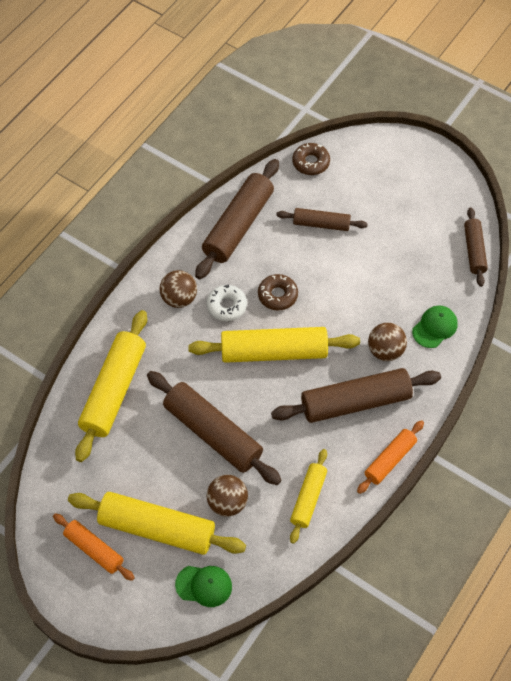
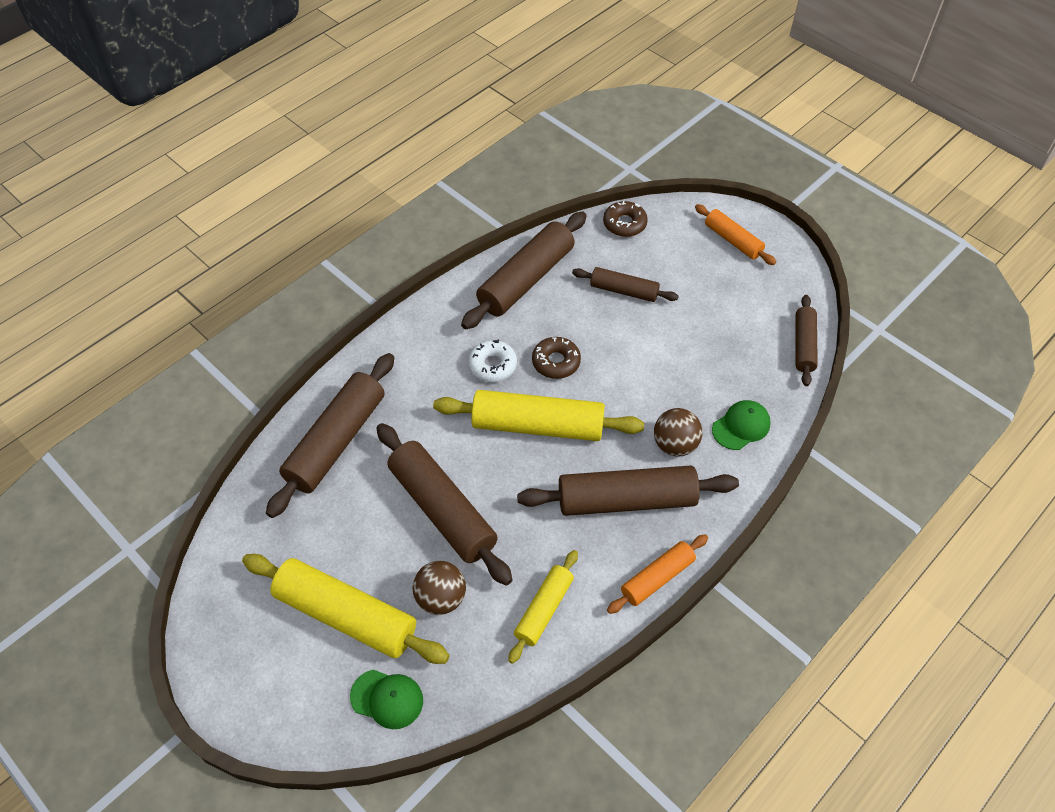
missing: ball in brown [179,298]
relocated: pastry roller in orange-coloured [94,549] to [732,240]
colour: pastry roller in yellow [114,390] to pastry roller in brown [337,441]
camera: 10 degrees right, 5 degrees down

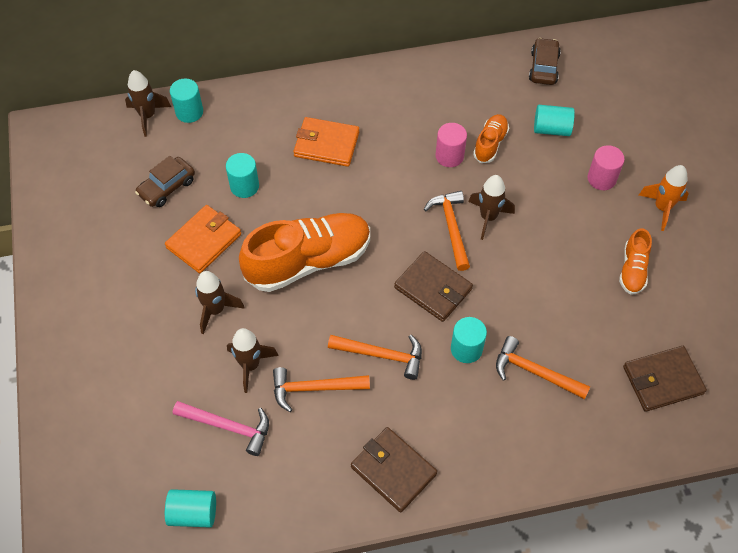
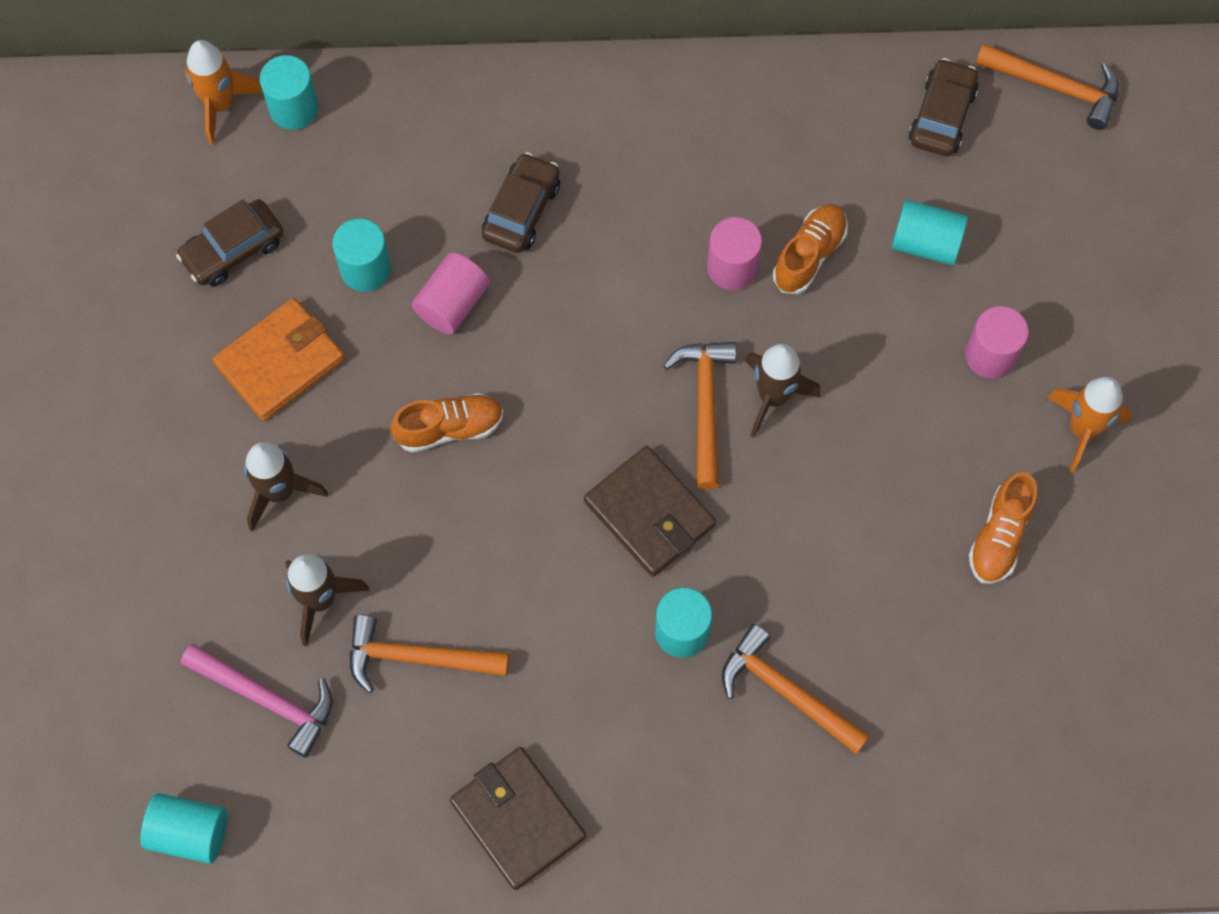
missing: card wallet in brown [662,380]
appeared: cylinder in rose-pink [452,303]
relocated: hammer in orange-coloured [381,355] to [1055,87]
exchanged: card wallet in orange-coloured [326,144] to car in brown [521,210]
colour: spaceship in brown [148,116] to spaceship in orange-coloured [220,105]
size: lace-up shoe in orange-coloured [308,261] = [449,428] x0.48
camera: 10 degrees right, 10 degrees up

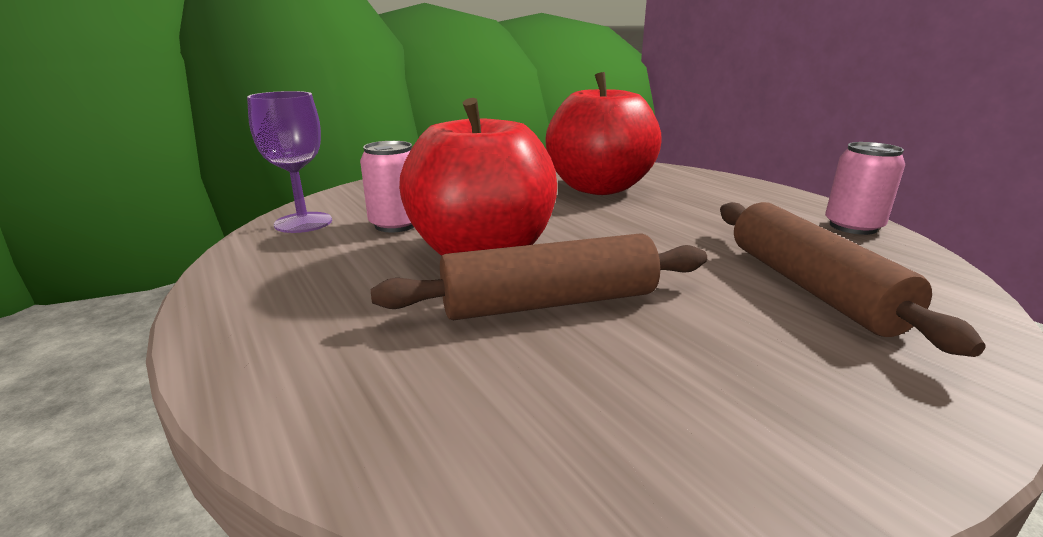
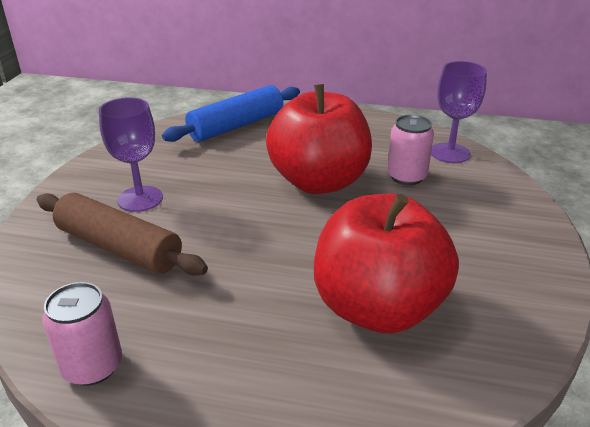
missing: pastry roller in brown [549,302]
appeared: pastry roller in royal blue [236,126]; chalice in purple [140,199]
camera: 135 degrees right, 10 degrees up

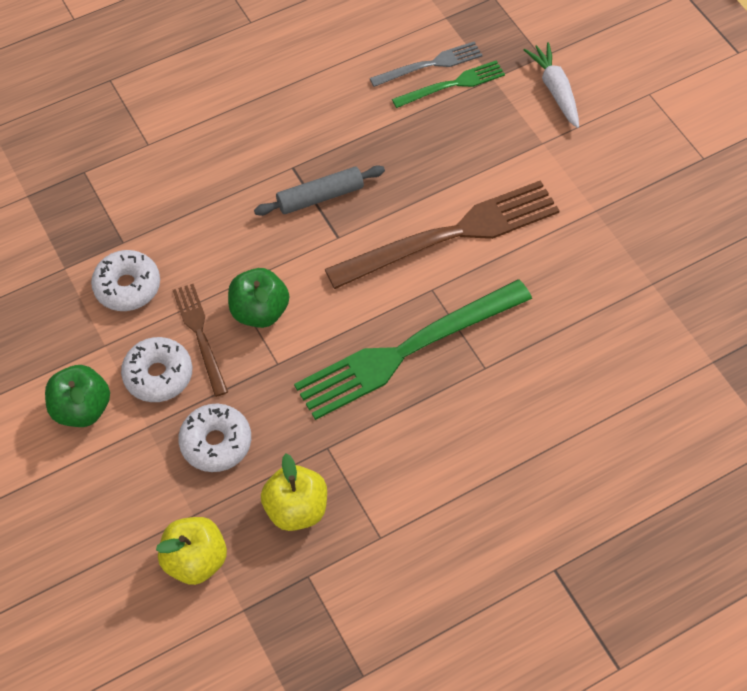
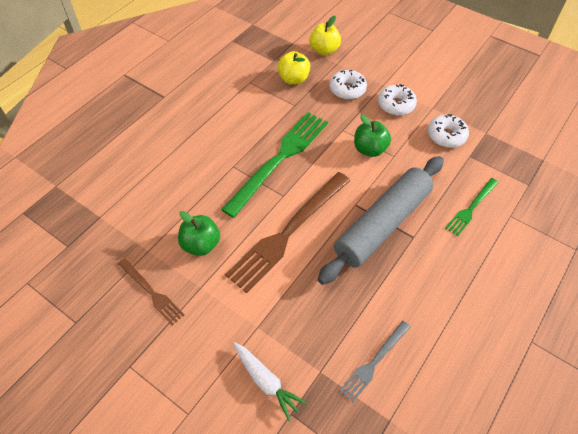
relocated: table fork in emerald [452,85] to [471,208]; table fork in brown [200,335] to [151,292]; toy apple in emerald [82,408] to [201,244]
size: pastry roller in grey [320,197] = [382,224] x2.05
camera: 155 degrees right, 5 degrees down

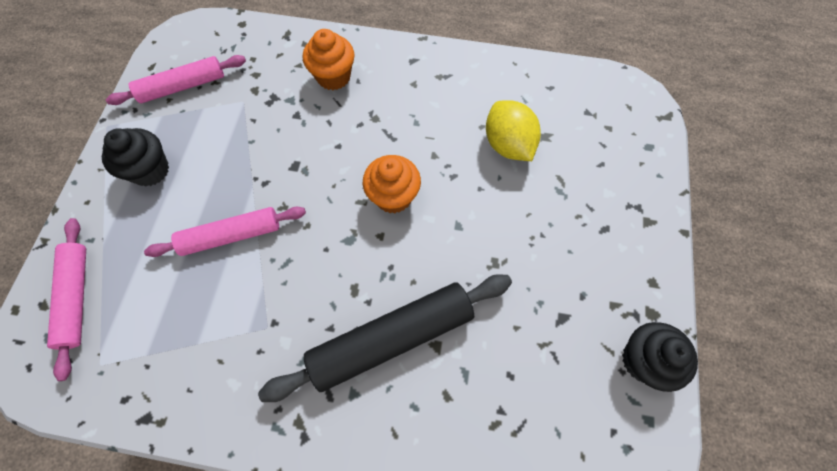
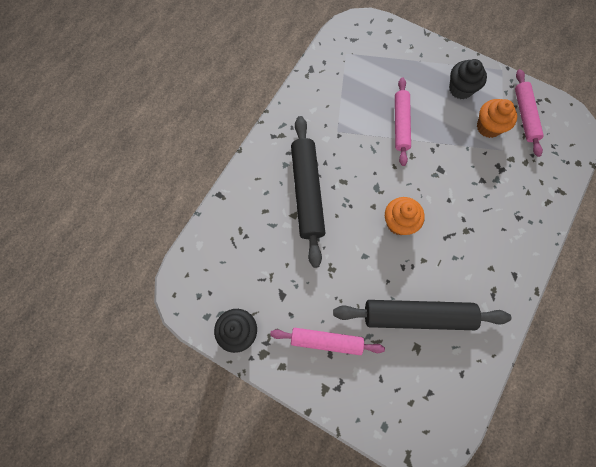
relocated: muffin in orange-coloured [333,77] to [488,127]; pastry roller in rose-pink [76,297] to [326,341]
exchanged: citrus fruit in yellow [508,144] to pastry roller in ebony [417,316]
camera: 110 degrees right, 5 degrees up

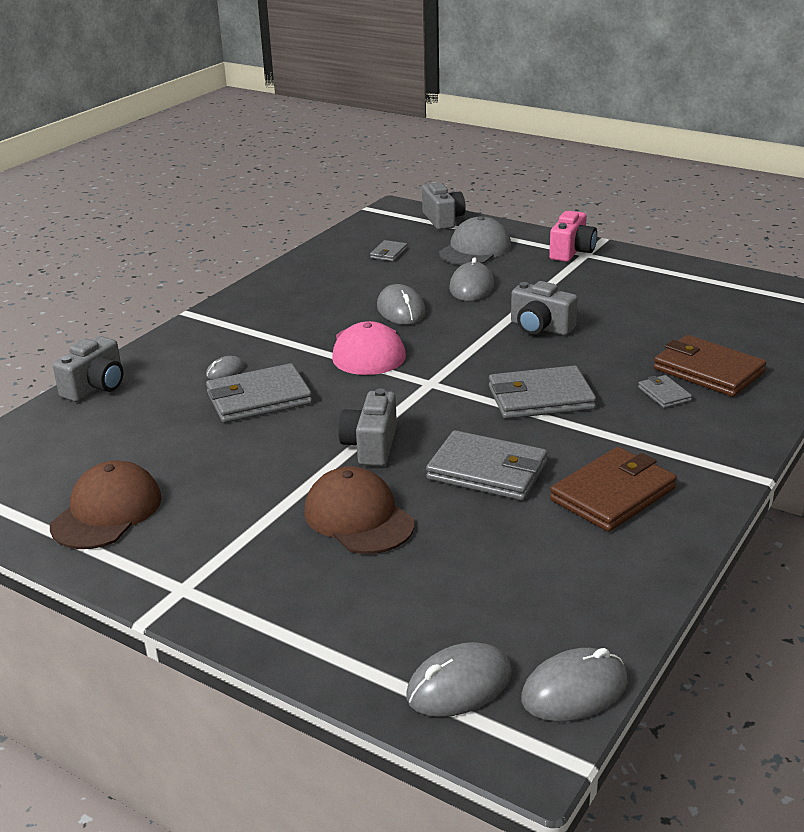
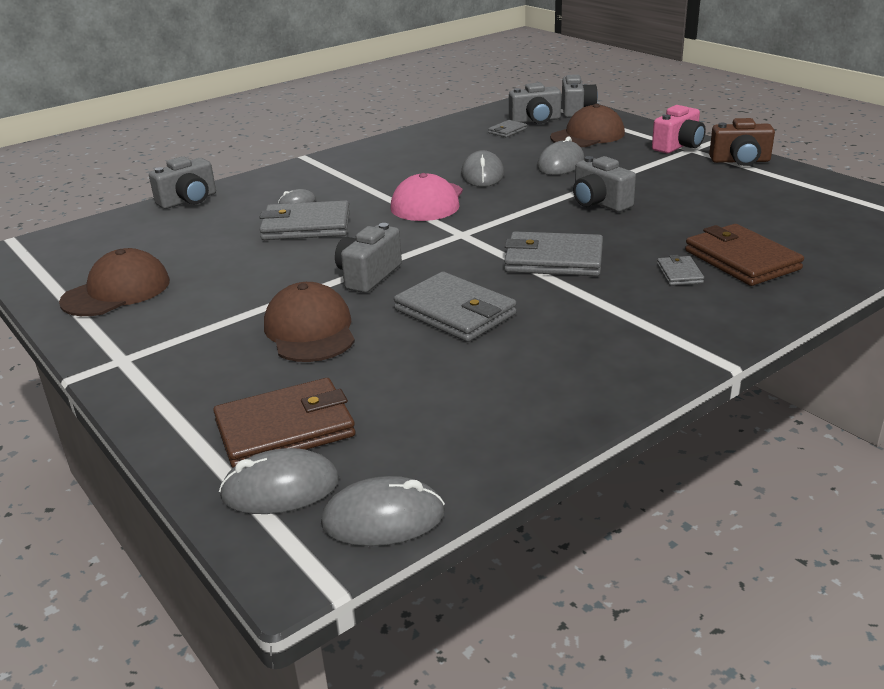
appeared: camera in grey [535,120]; camera in brown [740,161]
relocated: card wallet in brown [613,494] to [285,428]
colour: cap in grey [475,249] to cap in brown [587,135]
camera: 20 degrees right, 0 degrees up

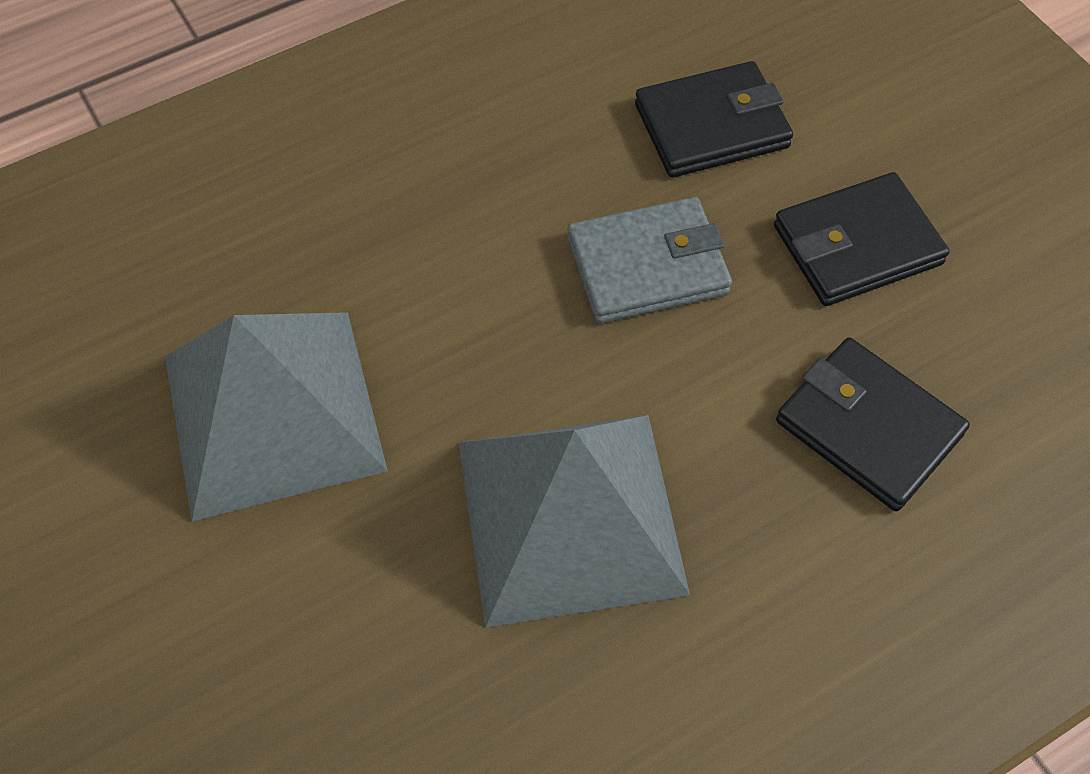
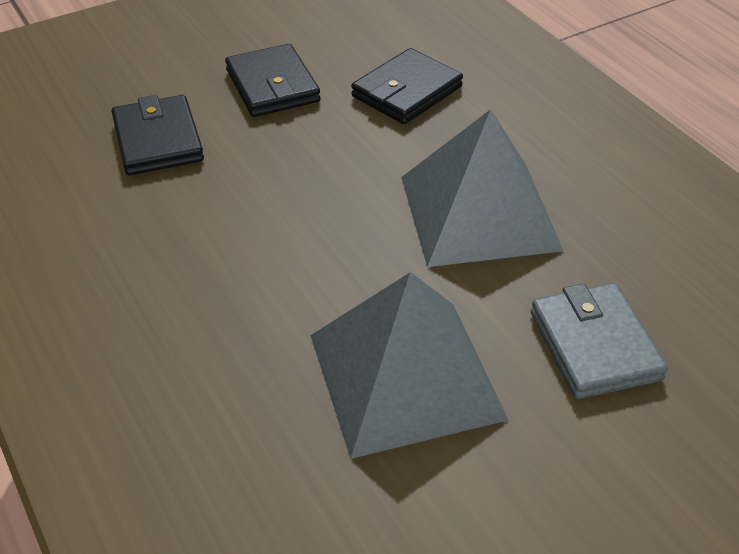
relocated: card wallet in grey [647,266] to [594,345]
camera: 90 degrees left, 15 degrees down

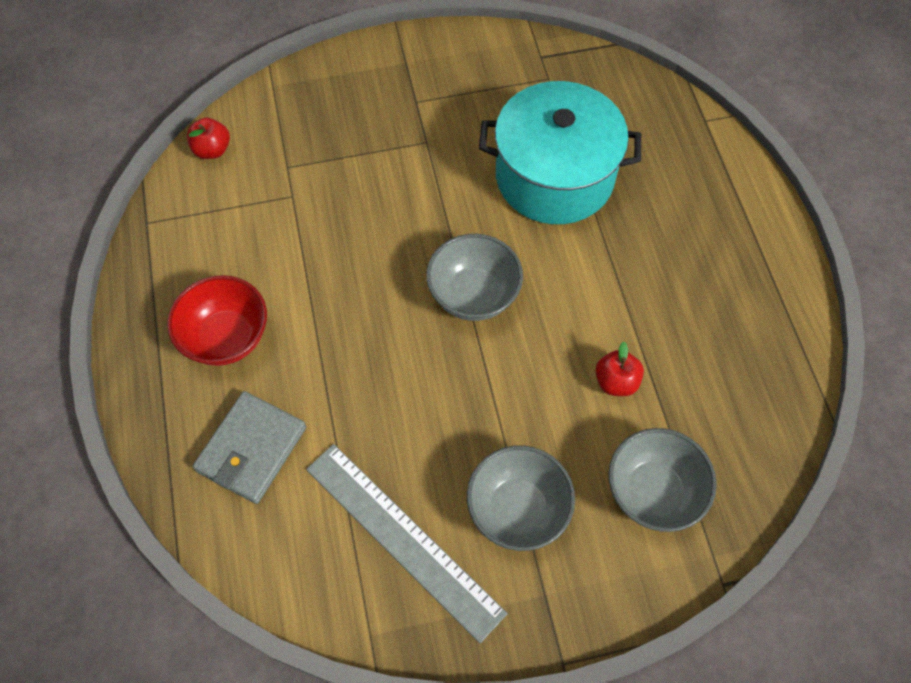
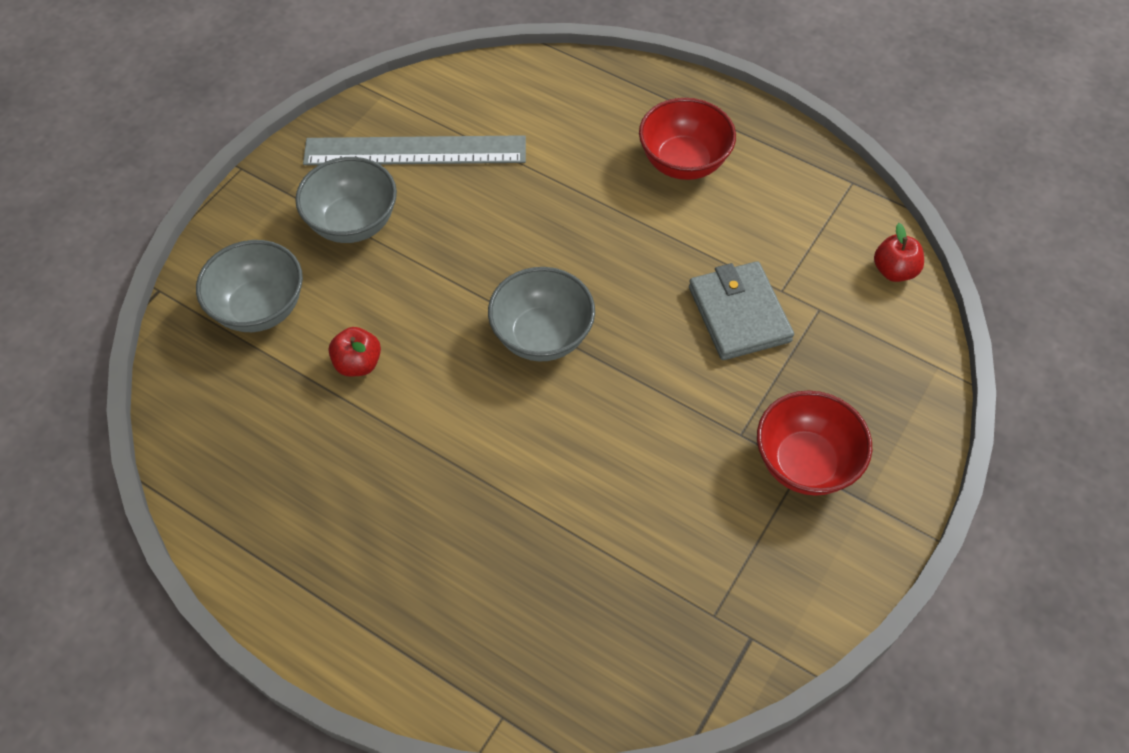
missing: pot in turquoise [554,176]
appeared: serving bowl in crimson [805,463]
relocated: card wallet in grey [252,449] to [739,314]
camera: 135 degrees right, 5 degrees down

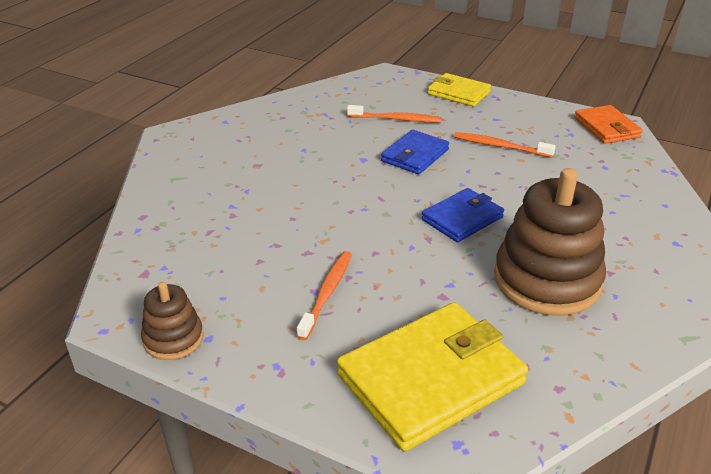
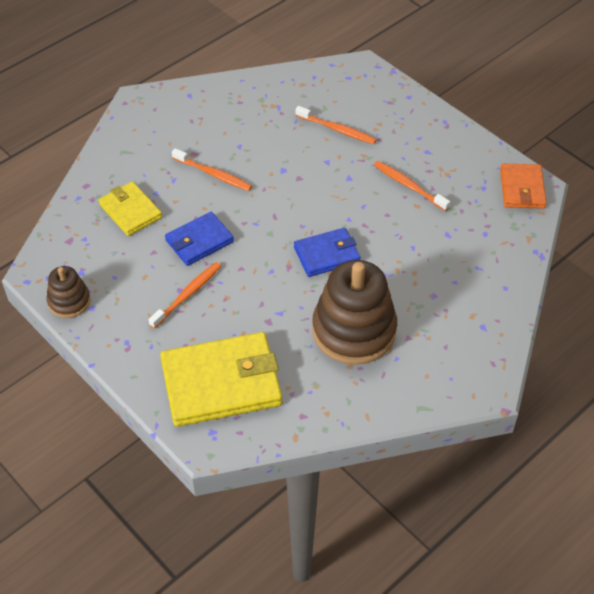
appeared: dental brush in orange-coloured [213,174]
relocated: card wallet in yellow [458,93] to [130,211]; card wallet in royal blue [415,155] to [199,241]
camera: 20 degrees right, 15 degrees up

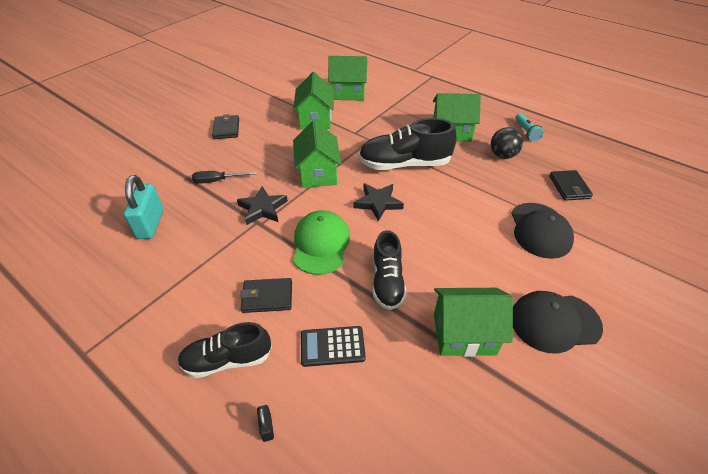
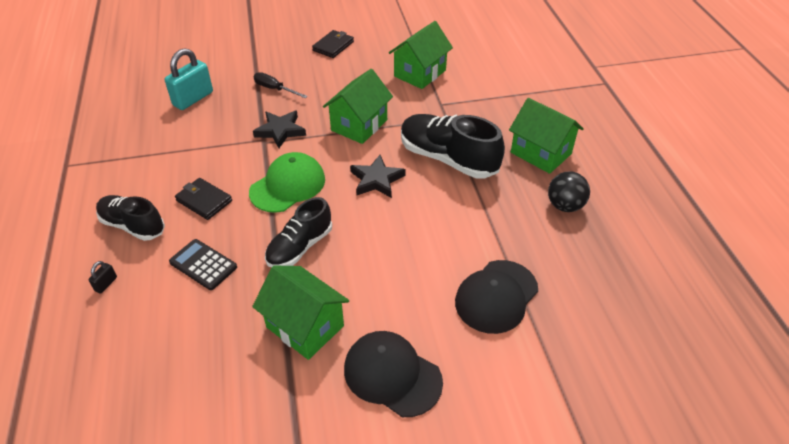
missing: cottage in emerald [348,93]; flashlight in turquoise [526,132]; card wallet in ebony [569,187]
camera: 40 degrees right, 0 degrees up

